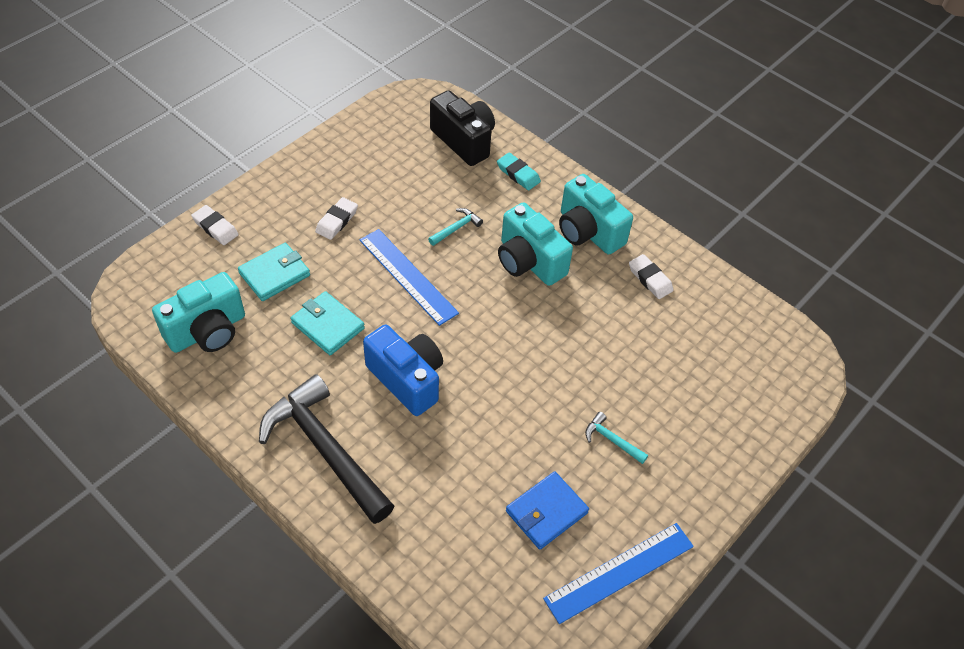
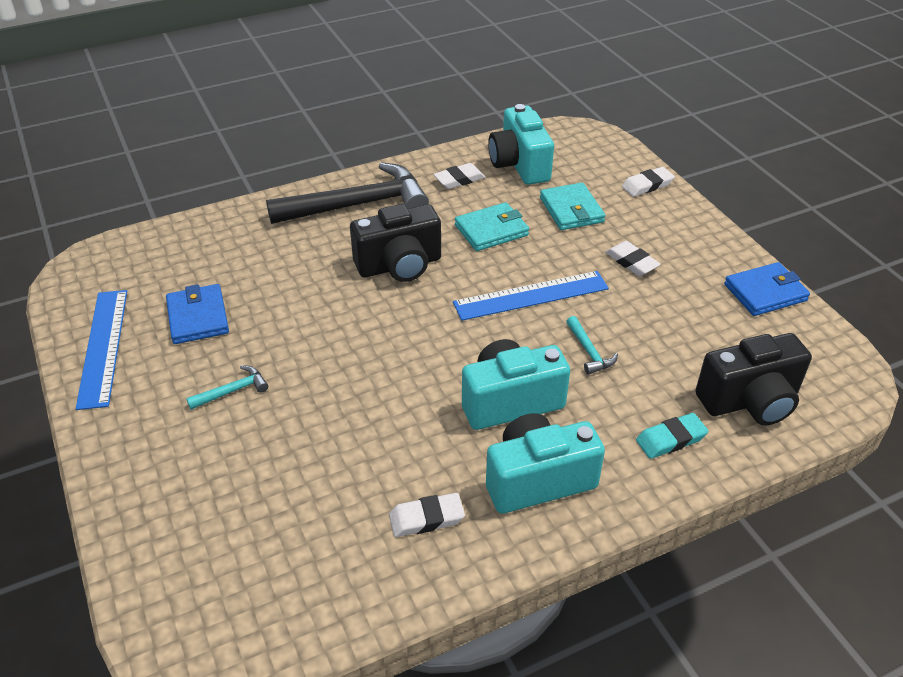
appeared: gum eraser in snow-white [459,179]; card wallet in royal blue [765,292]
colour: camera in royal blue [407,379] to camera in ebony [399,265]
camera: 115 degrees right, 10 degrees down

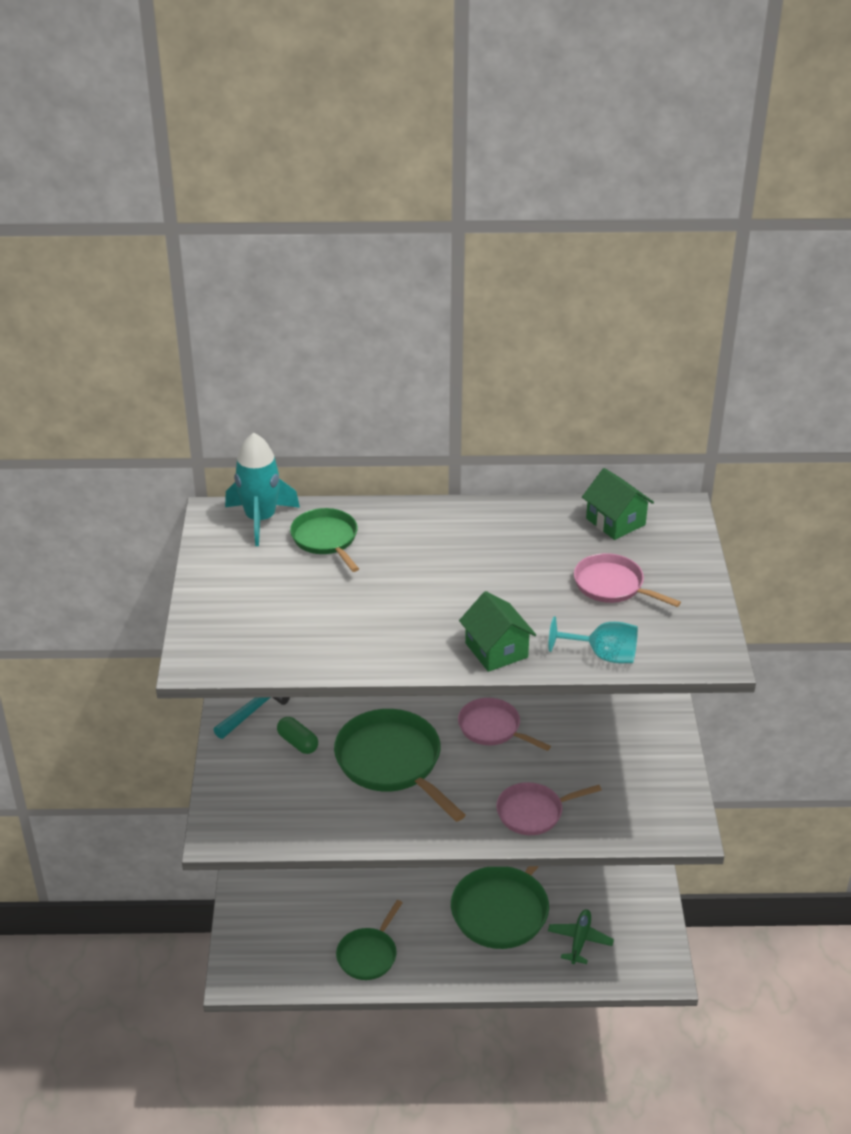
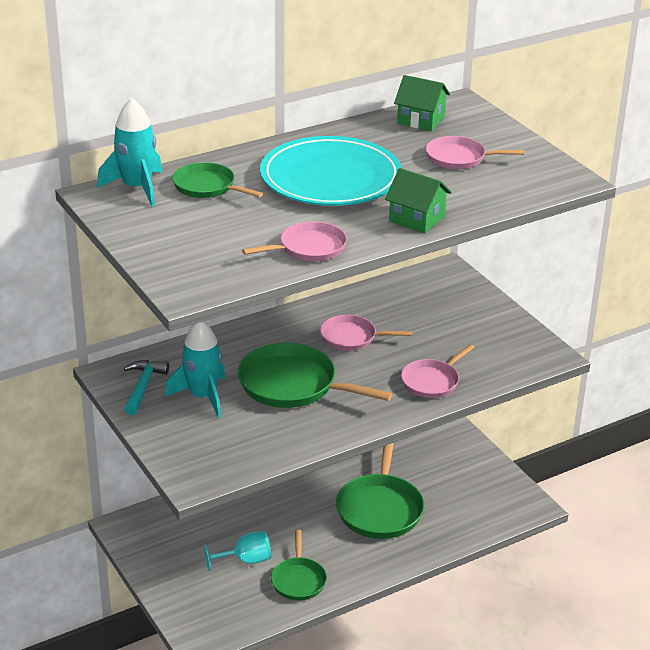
missing: aeroplane in emerald [580,940]
appeared: dinner plate in turquoise [330,178]; frying pan in rose-pink [309,248]
relocated: chalice in turquoise [603,655] to [245,560]
exchanged: capsule in emerald [298,743] to spaceship in turquoise [203,396]
camera: 30 degrees left, 5 degrees down

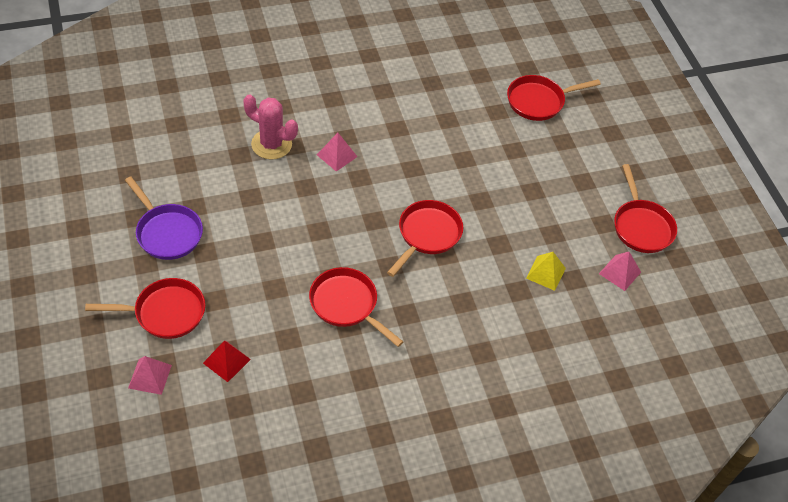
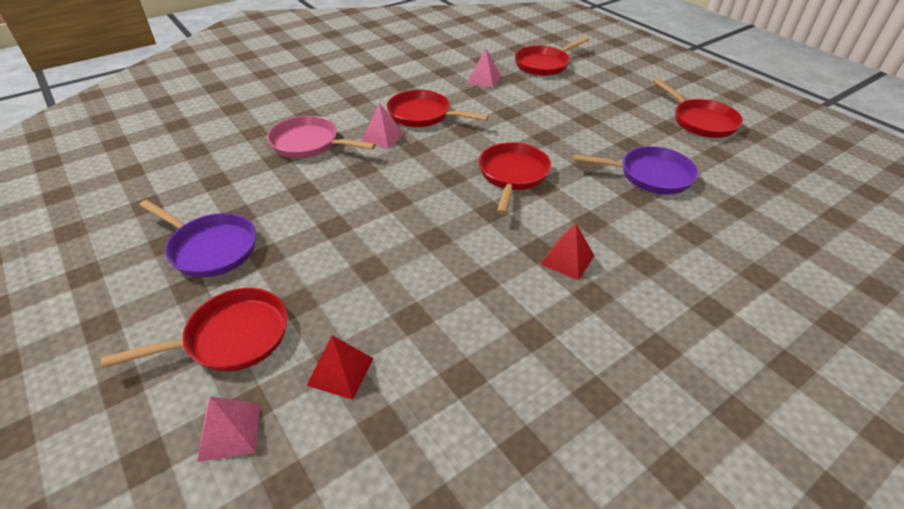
appeared: solid pyramid in crimson [567,260]
relocated: solid pyramid in rose-pink [620,272] to [484,79]; frying pan in crimson [346,304] to [423,115]
exchanged: prickly plant in rose-pink [271,144] to frying pan in rose-pink [309,144]; solid pyramid in yellow [546,273] to frying pan in purple [650,175]
camera: 15 degrees left, 10 degrees down

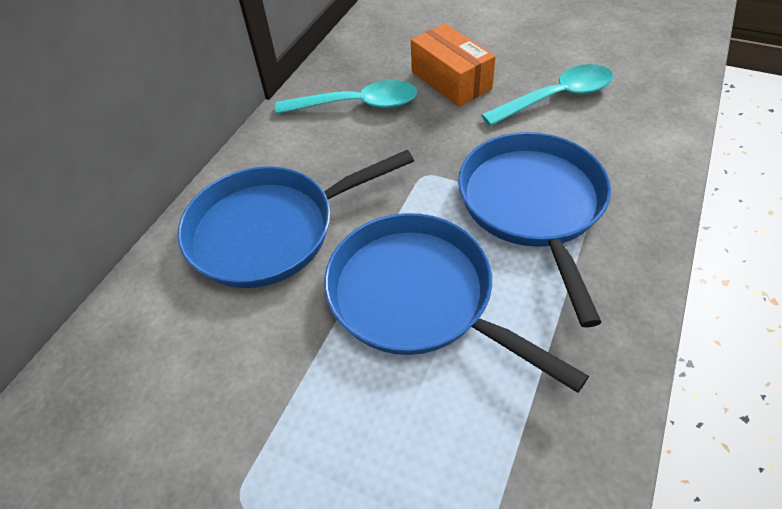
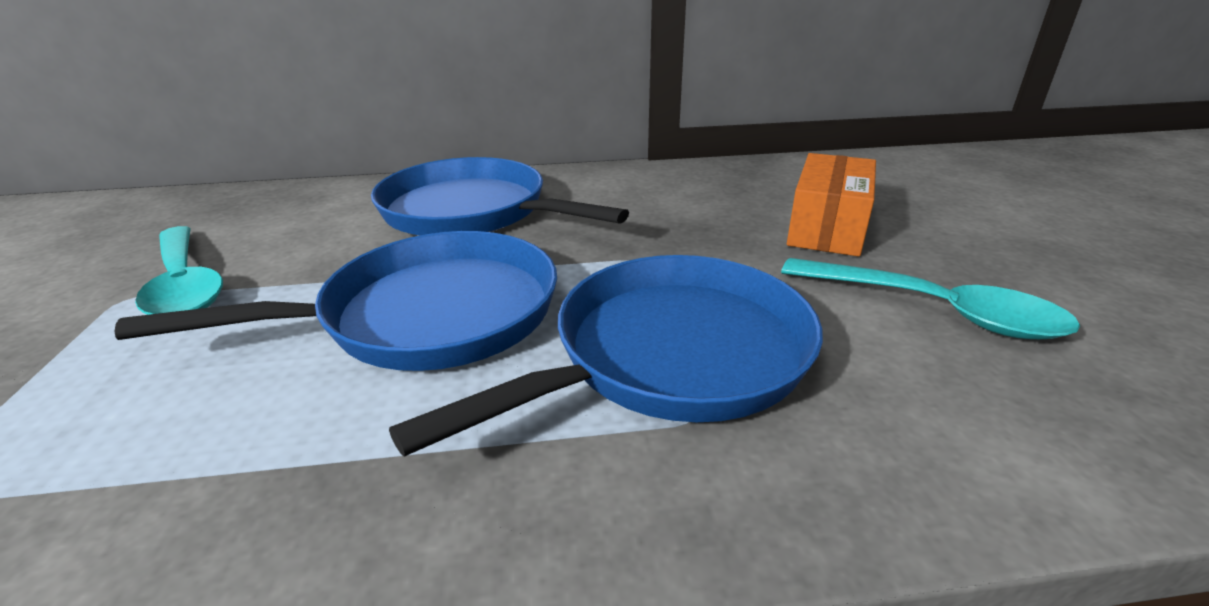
relocated: teaspoon in turquoise [357,105] to [185,284]
spun: frying pan in royal blue [417,297] = [428,315] 60 degrees clockwise
camera: 55 degrees right, 20 degrees down

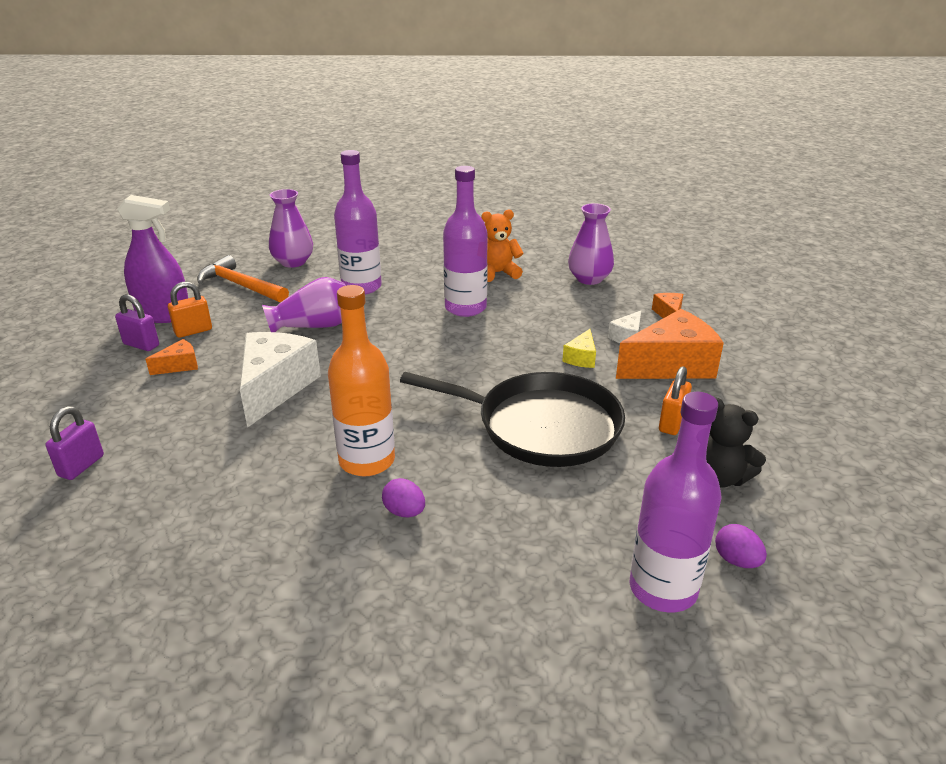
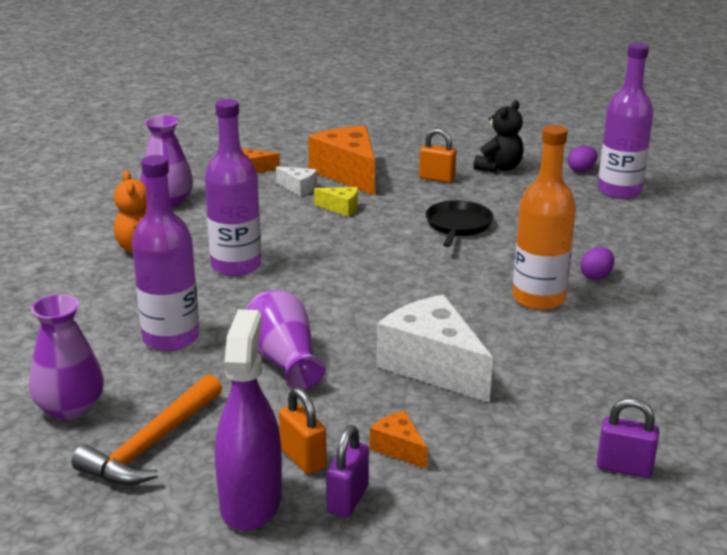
spun: cheese wedge in snow-white [275,388] = [432,366] 45 degrees clockwise
size: frying pan in ebony [541,426] = [458,226] x0.54
camera: 95 degrees left, 5 degrees down

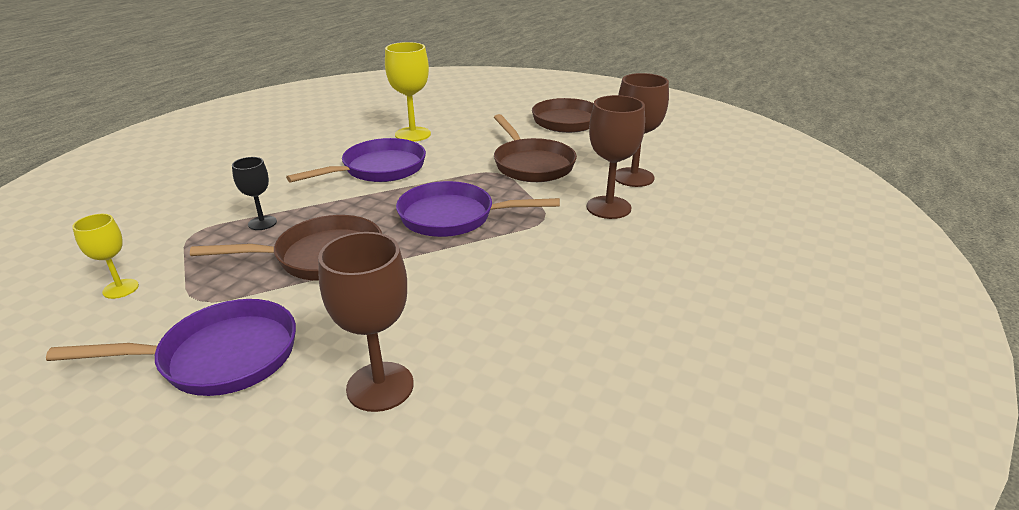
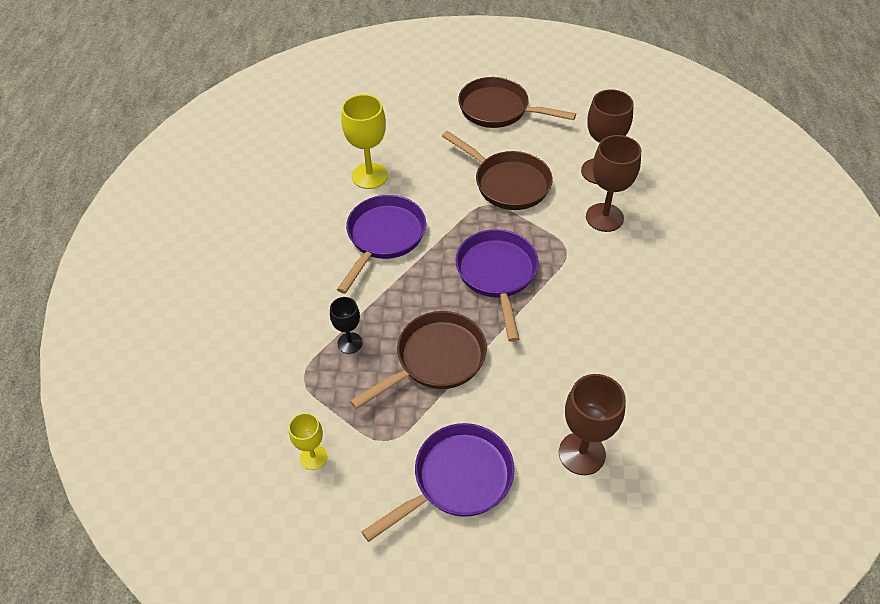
spun: frying pan in purple [453,217] = [497,274] 105 degrees clockwise
camera: 25 degrees left, 20 degrees up

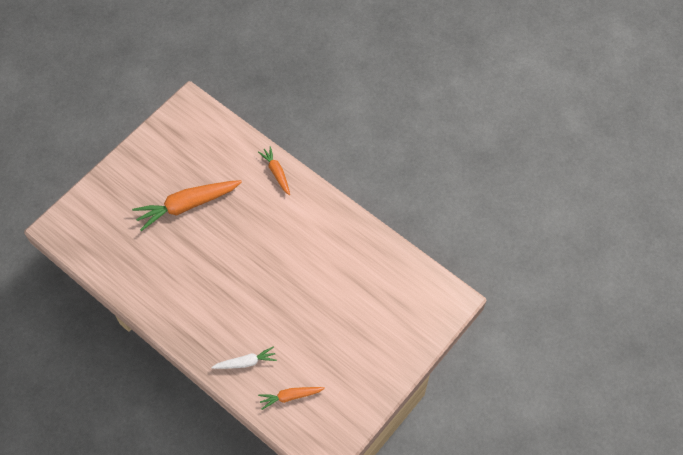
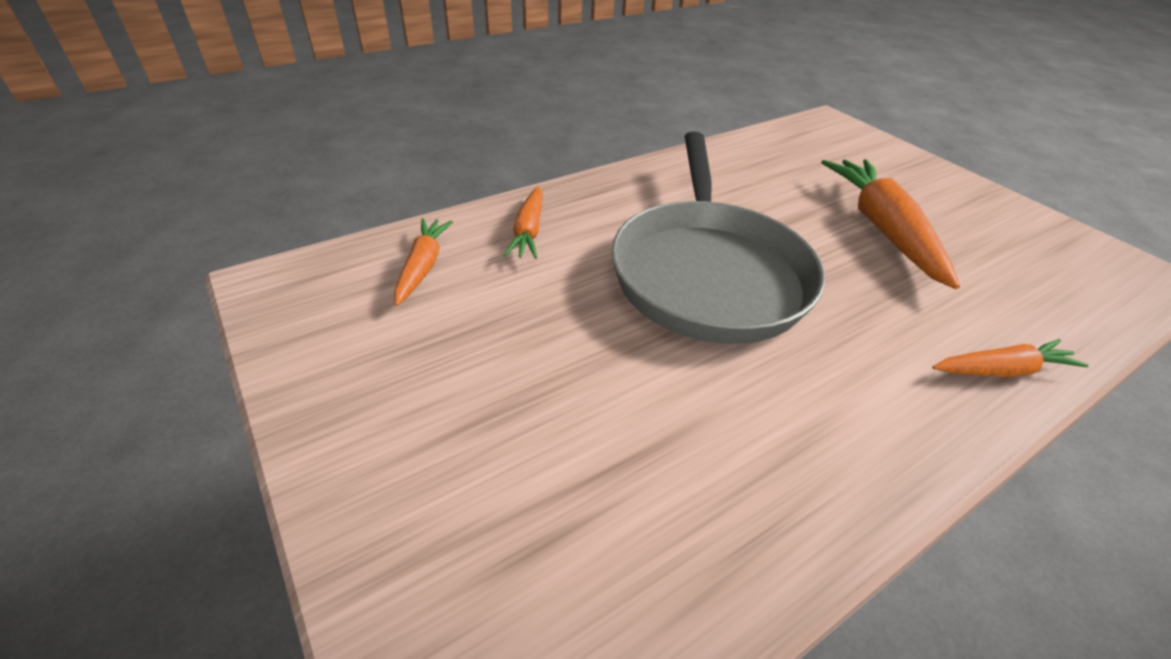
appeared: frying pan in grey [708,272]
colour: toy carrot in snow-white [246,362] to toy carrot in orange-coloured [528,231]
camera: 105 degrees right, 20 degrees down

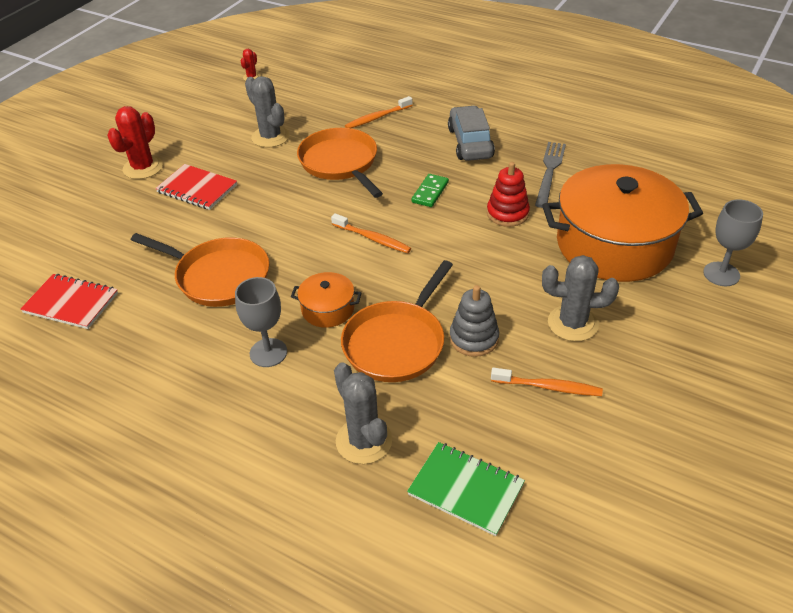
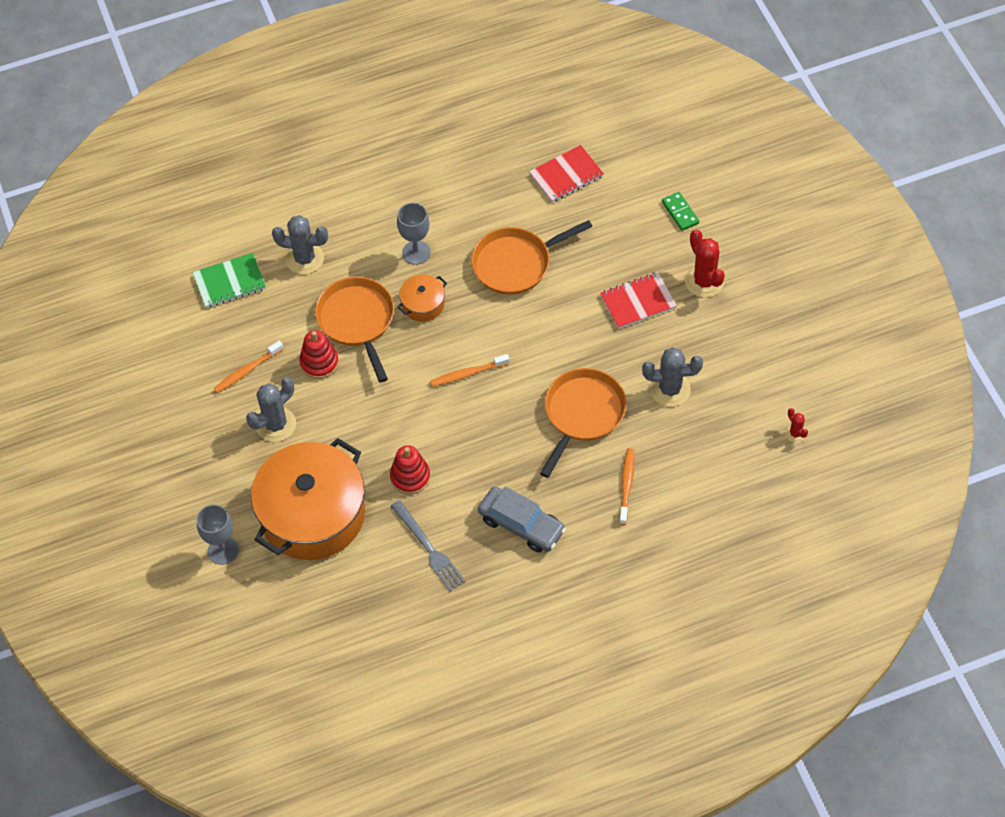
relocated: domino piece in emerald [430,192] to [680,212]
colour: stacking toy in grey [474,338] to stacking toy in crimson [319,362]
spun: frying pan in orange-coloured [340,163] = [582,414] 75 degrees counterclockwise
camera: 130 degrees right, 15 degrees up

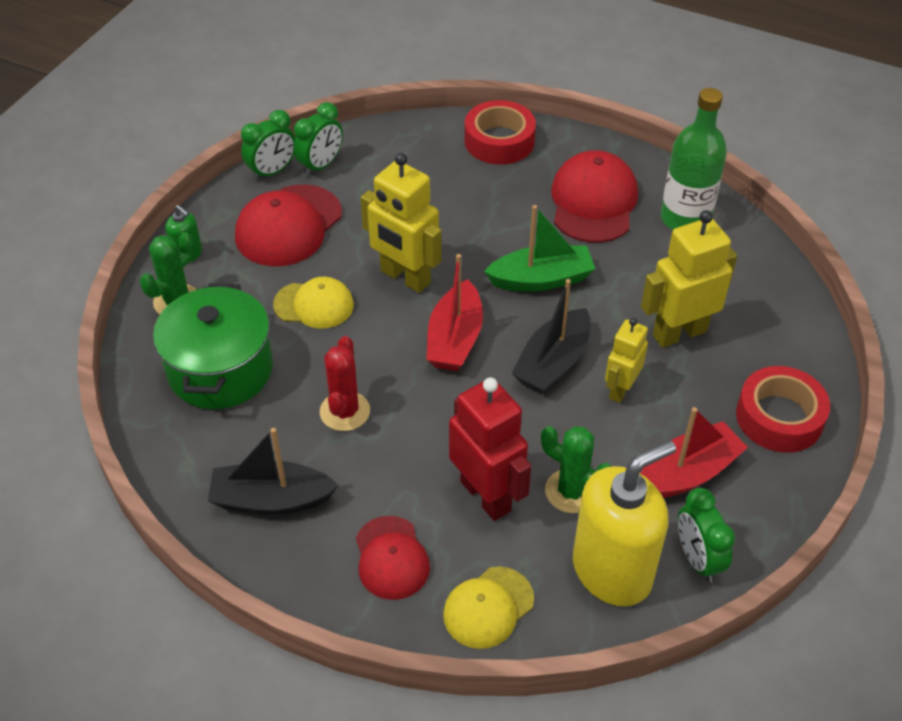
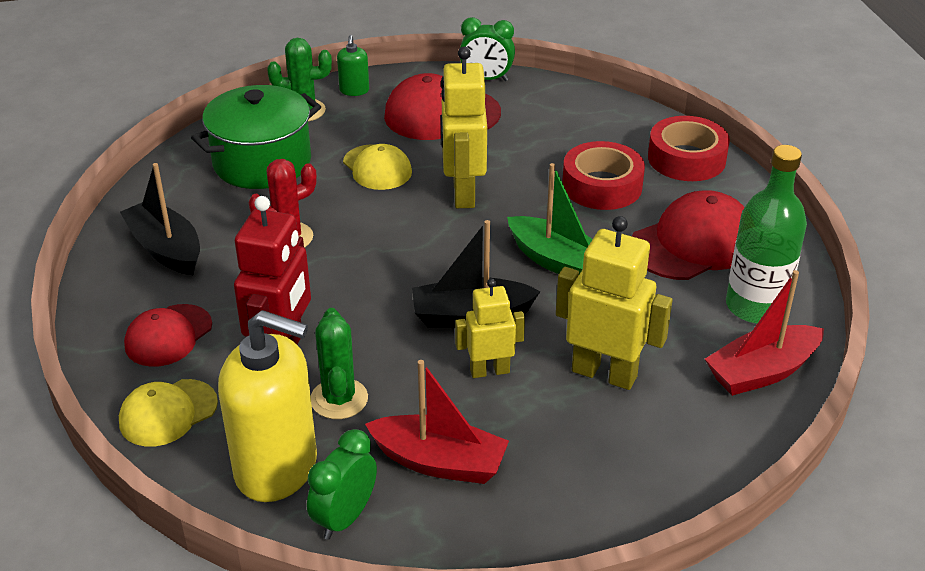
missing: alarm clock in emerald [320,165]
relocated: sailboat in crimson [455,339] to [762,372]; roll of tape in crimson [779,417] to [602,186]
spun: cap in yellow [488,607] = [168,413] 45 degrees counterclockwise
camera: 50 degrees right, 10 degrees down

